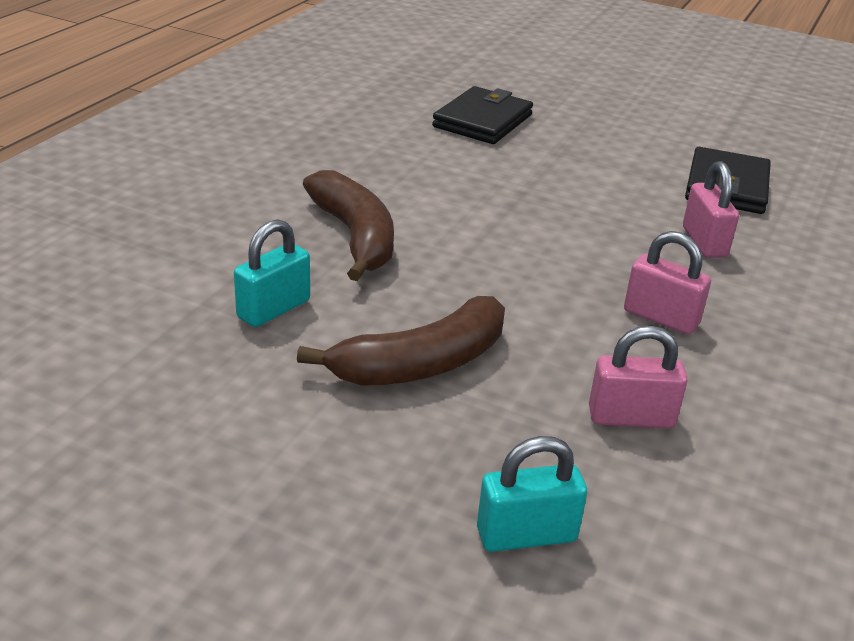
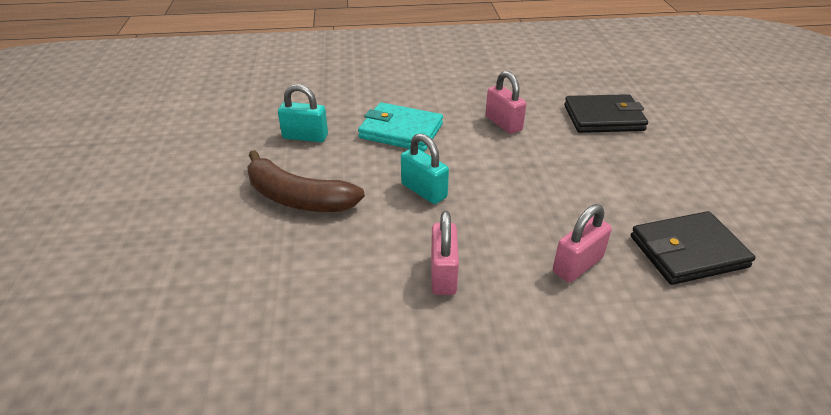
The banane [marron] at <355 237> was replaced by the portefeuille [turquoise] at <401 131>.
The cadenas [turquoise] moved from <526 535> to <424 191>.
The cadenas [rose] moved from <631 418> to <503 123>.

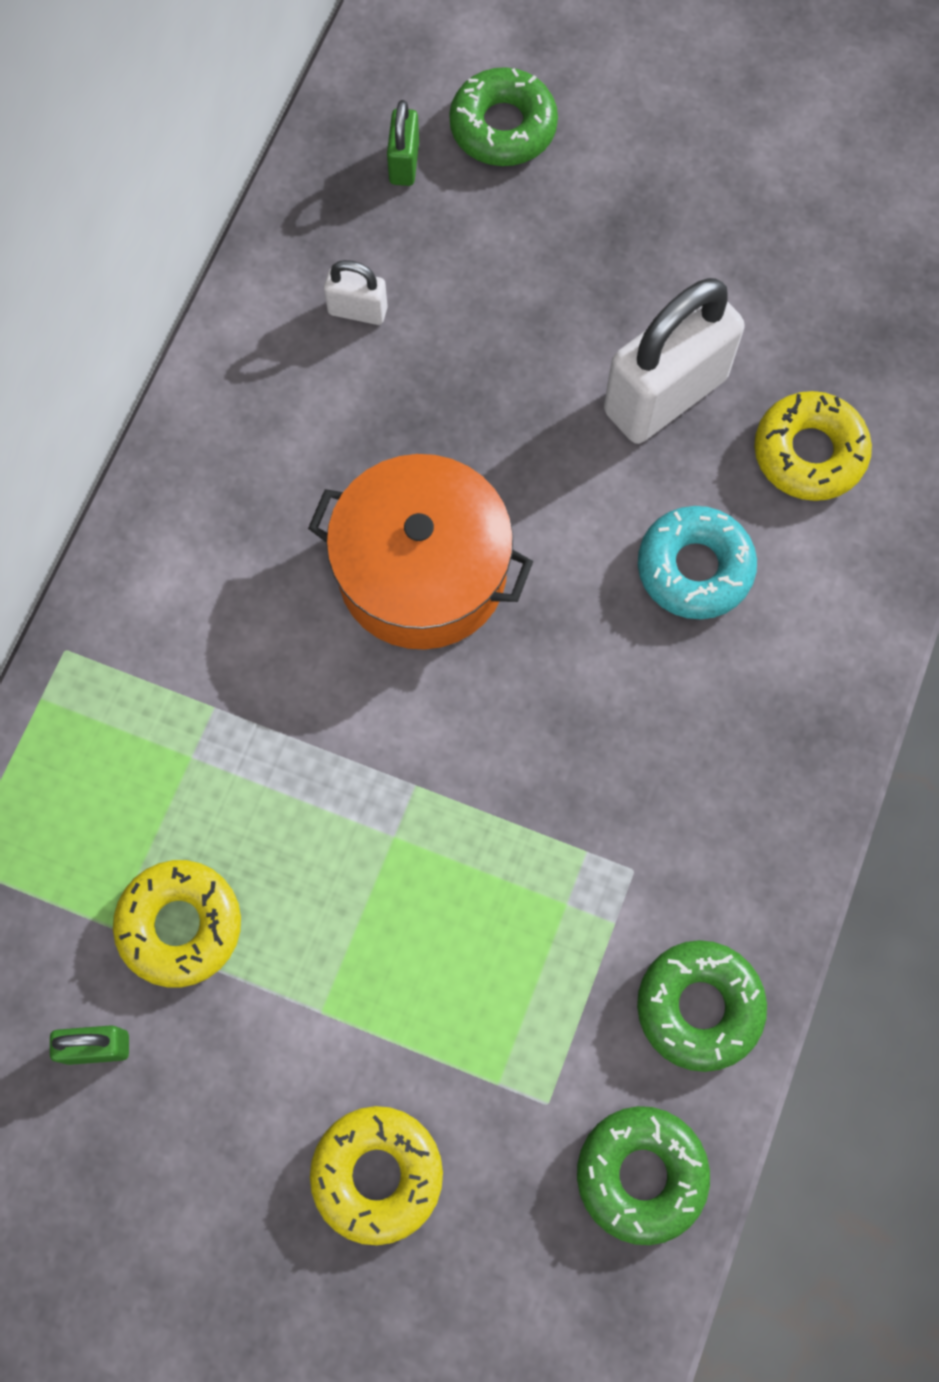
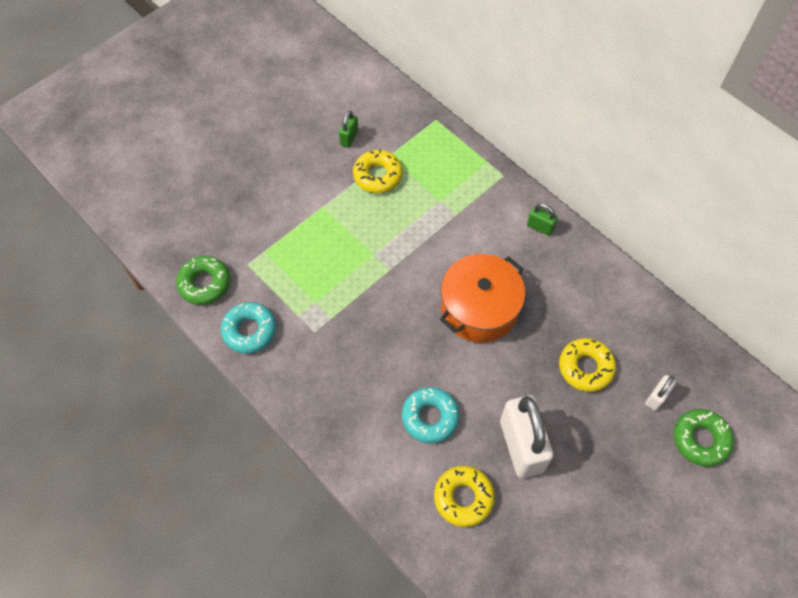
The beignet [jaune] moved from <377 1174> to <585 367>.
The cadenas [blanc] moved from <357 310> to <656 397>.
The cadenas [vert] moved from <404 163> to <540 227>.
The beignet [vert] at <699 1007> became the beignet [turquoise] at <249 331>.

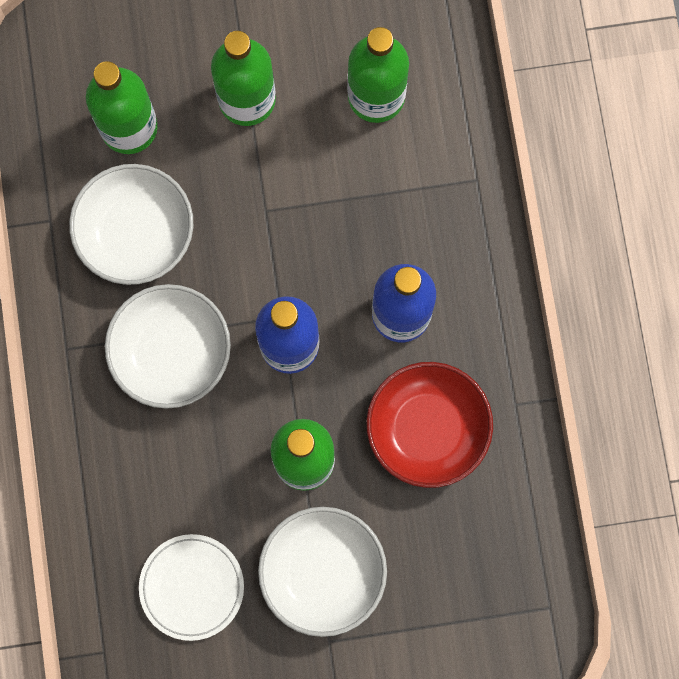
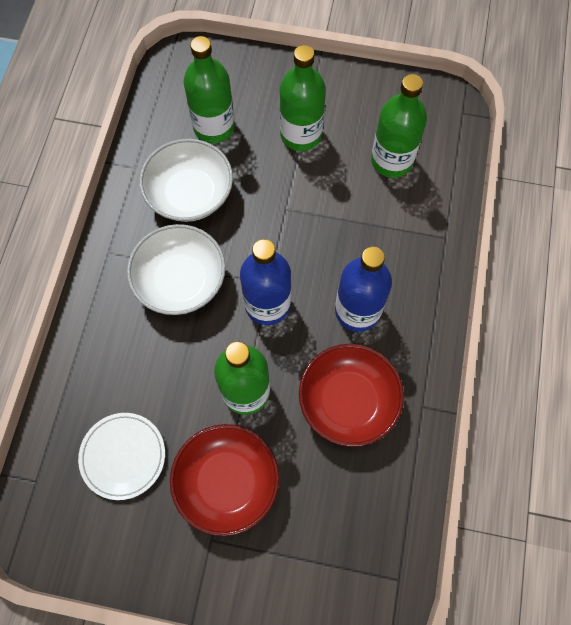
The bol [blanc] at <323 572> became the bol [rouge] at <227 482>.

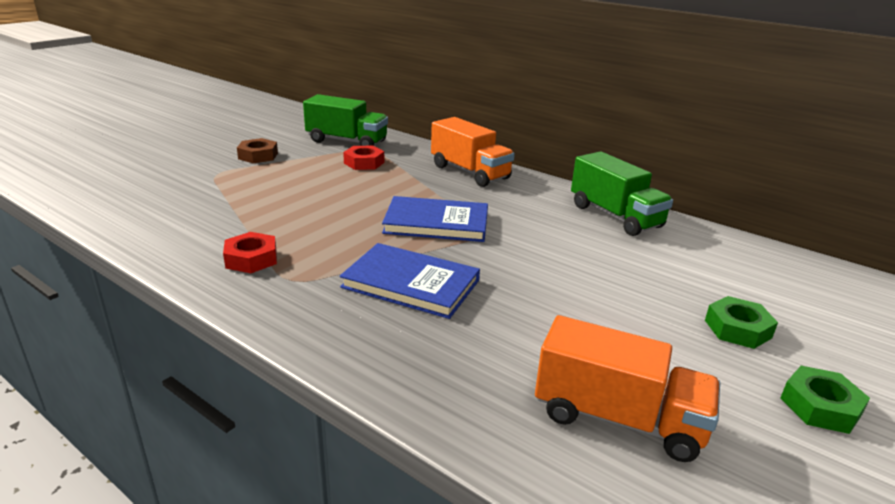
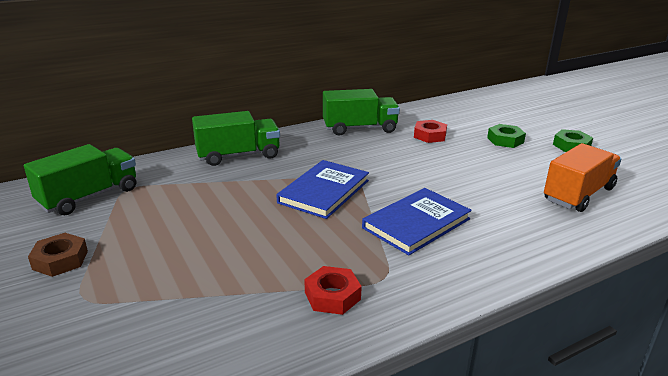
The écrou [rouge] moved from <364 163> to <430 135>.
The camion [orange] at <470 172> became the camion [vert] at <238 155>.

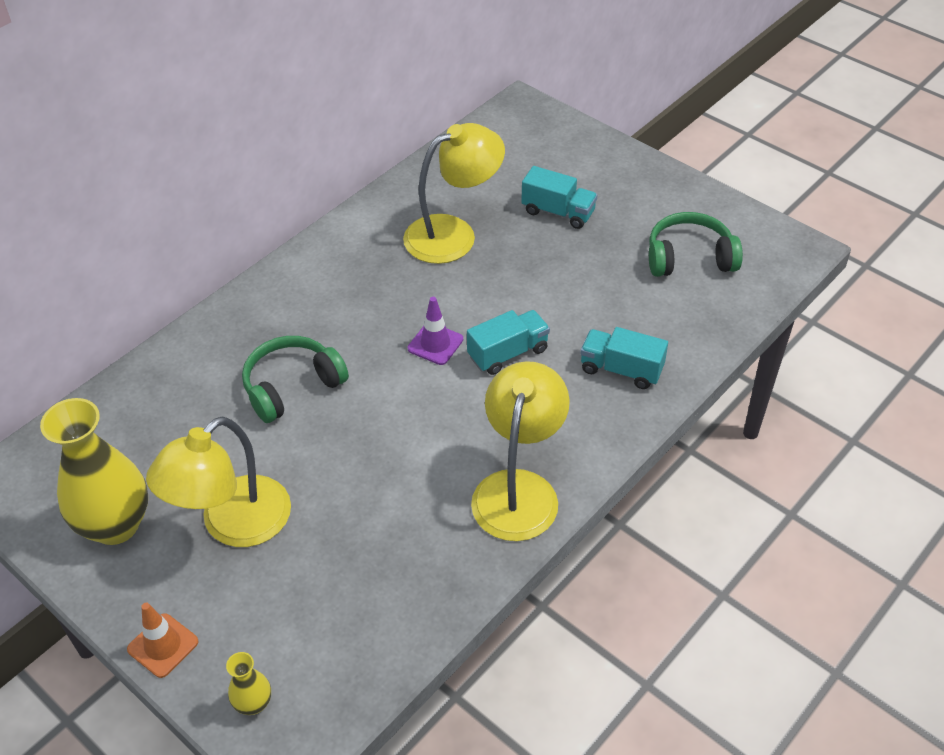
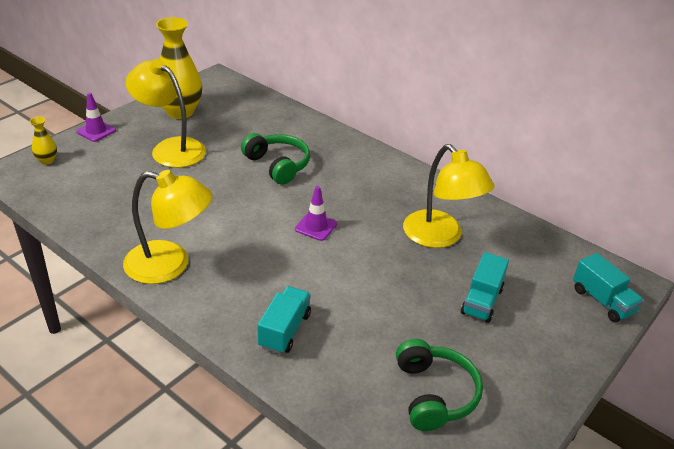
The cône de chantier [orange] at <163 645> became the cône de chantier [violet] at <96 131>.
The camion [turquoise] moved from <508 353> to <602 301>.

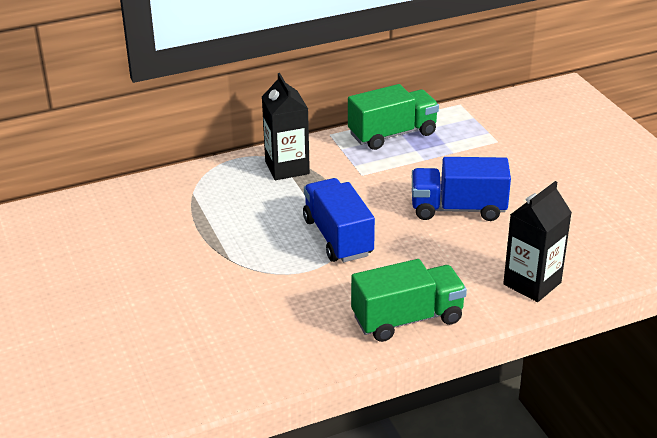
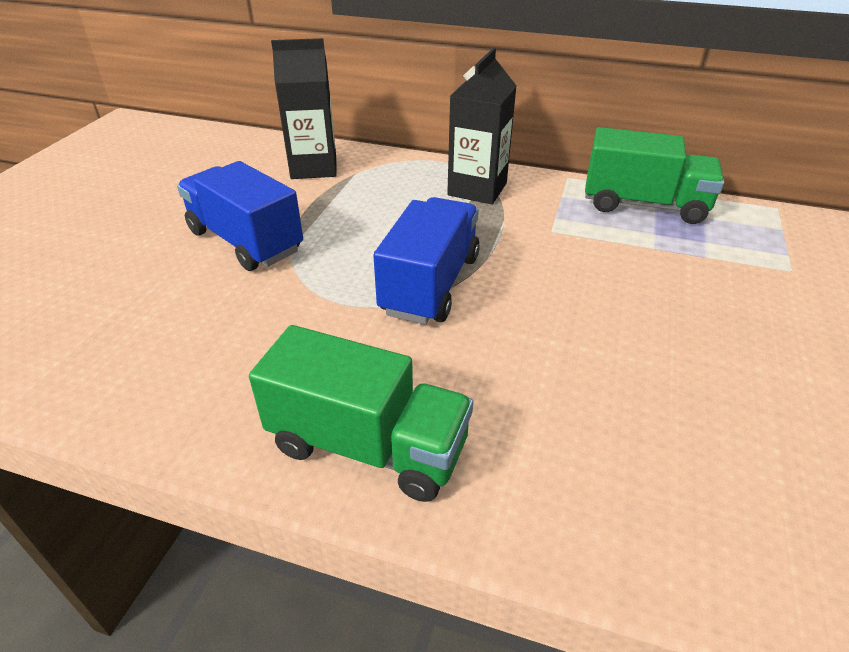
The camion [bleu] moved from <458 209> to <245 241>.
The brique de lait [noir] moved from <532 283> to <314 167>.

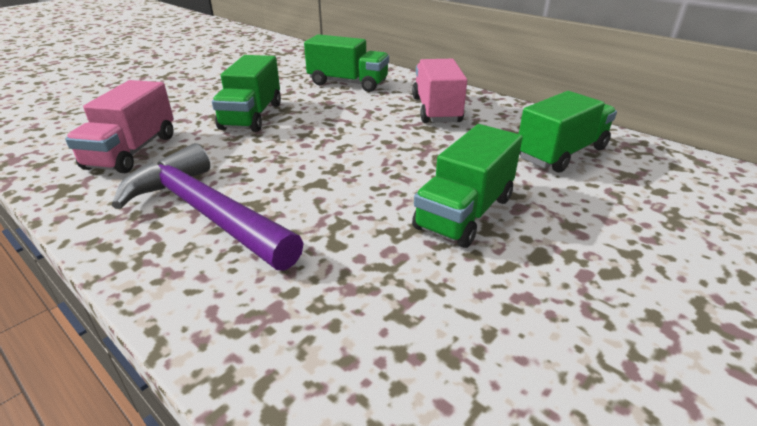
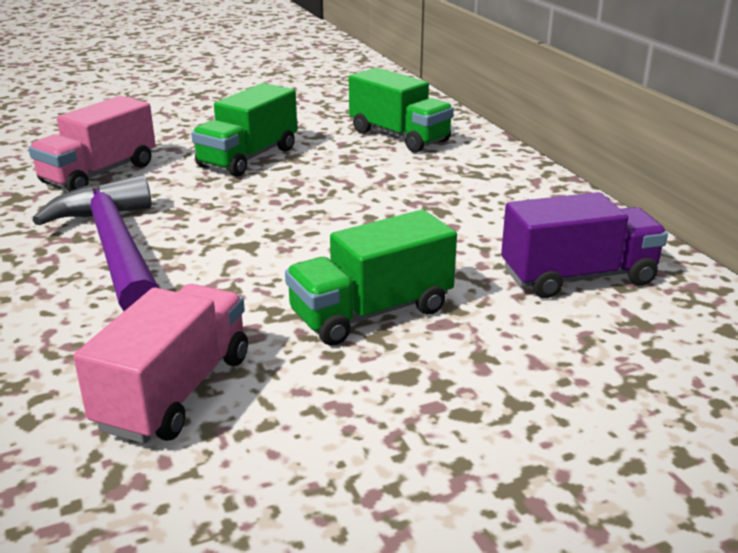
The camion [rose] moved from <436 110> to <175 392>.
The camion [vert] at <561 153> became the camion [violet] at <578 277>.

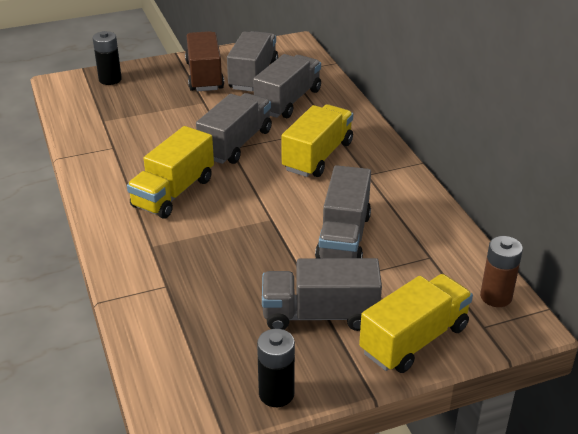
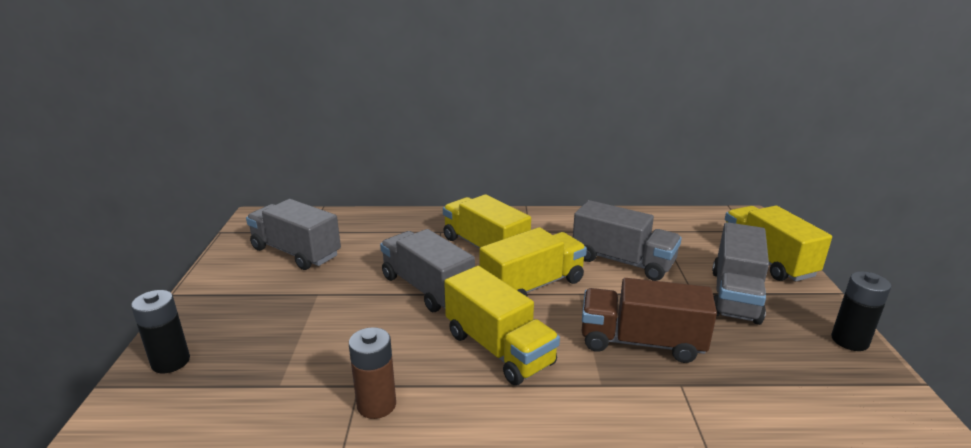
The camion [marron] moved from <204 76> to <641 342>.
The camion [gris] at <288 101> disappeared.
The pile [marron] moved from <496 297> to <376 405>.
The camion [jaune] at <533 286> appeared.

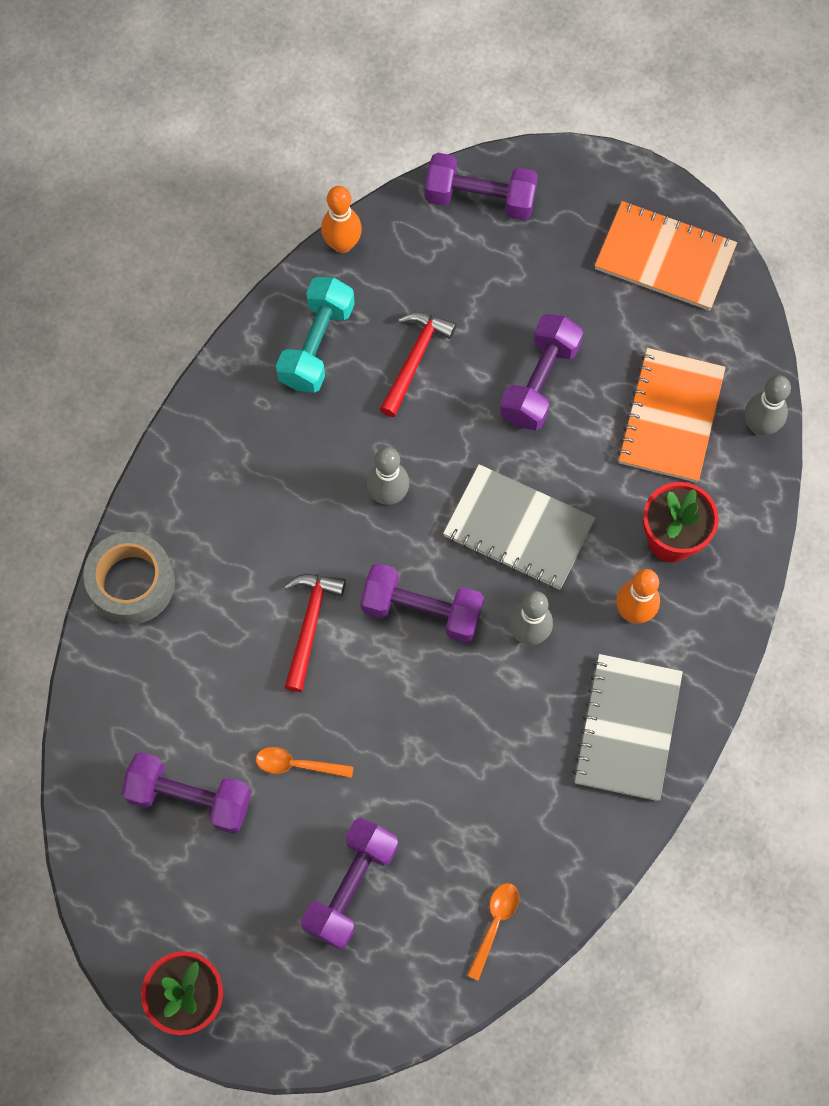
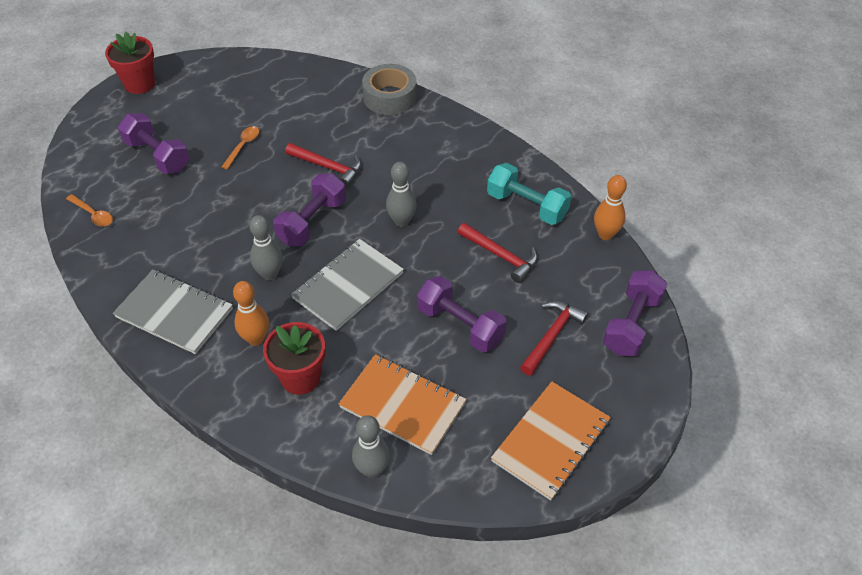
The haltère [violet] at <189 798> disappeared.
The marteau [rouge] at <552 336> appeared.

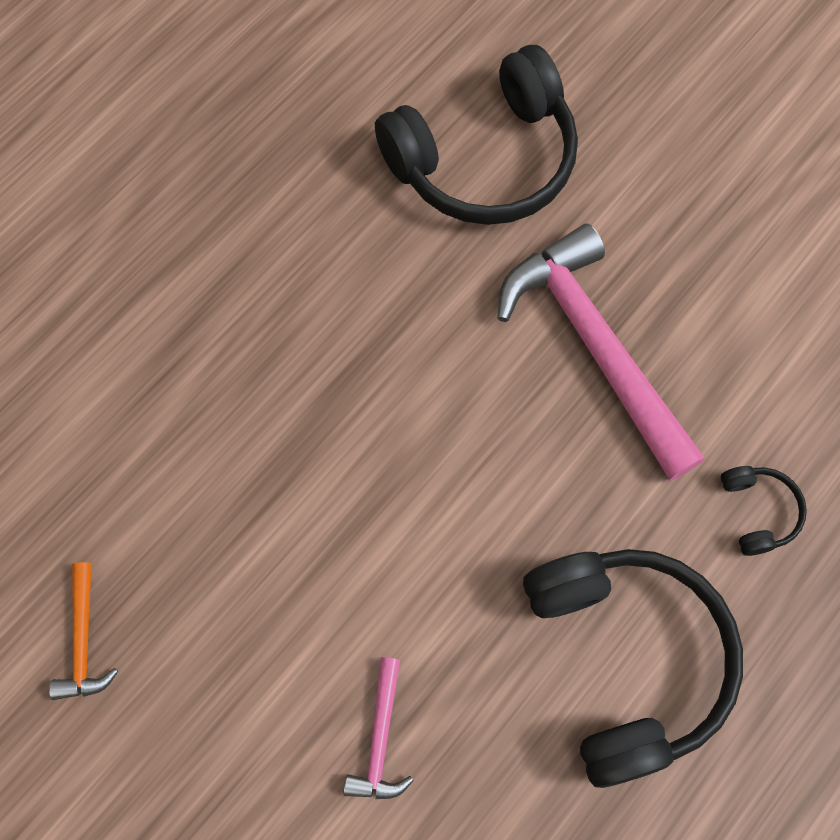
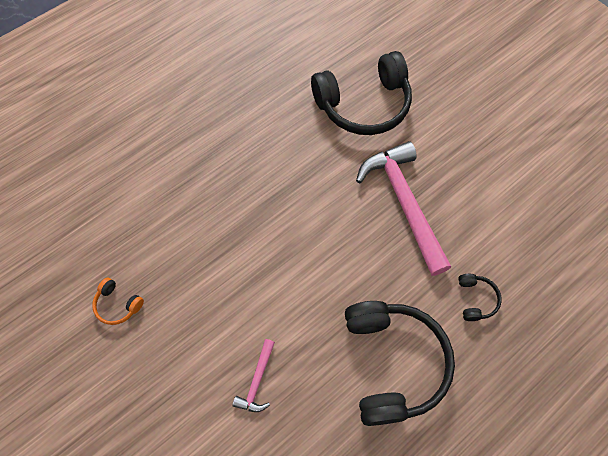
The marteau [orange] at <84 640> was replaced by the casque audio [orange] at <118 304>.

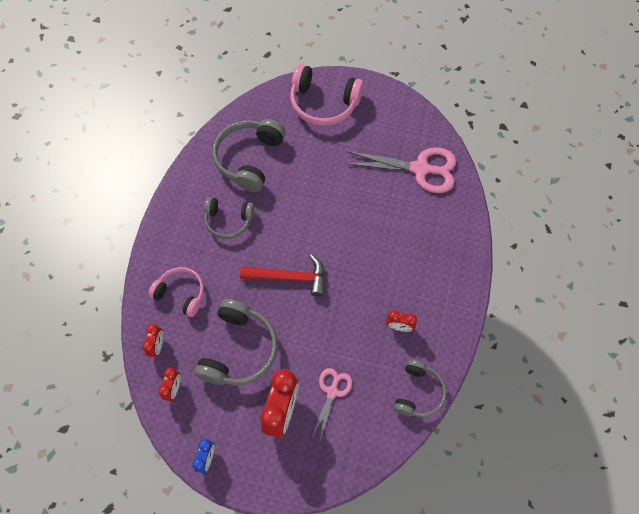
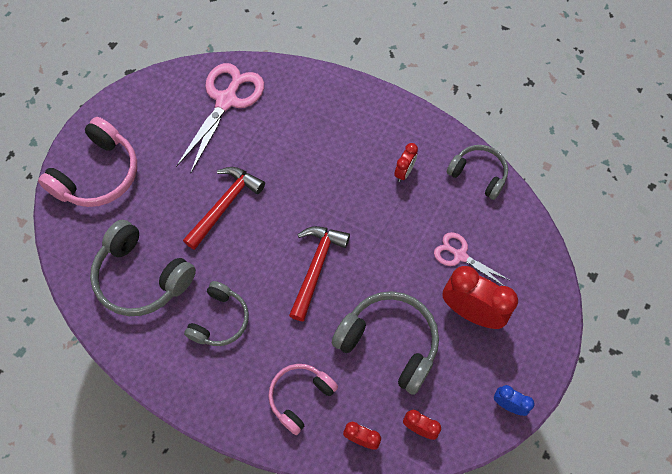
The marteau [rouge] at <225 205> appeared.

